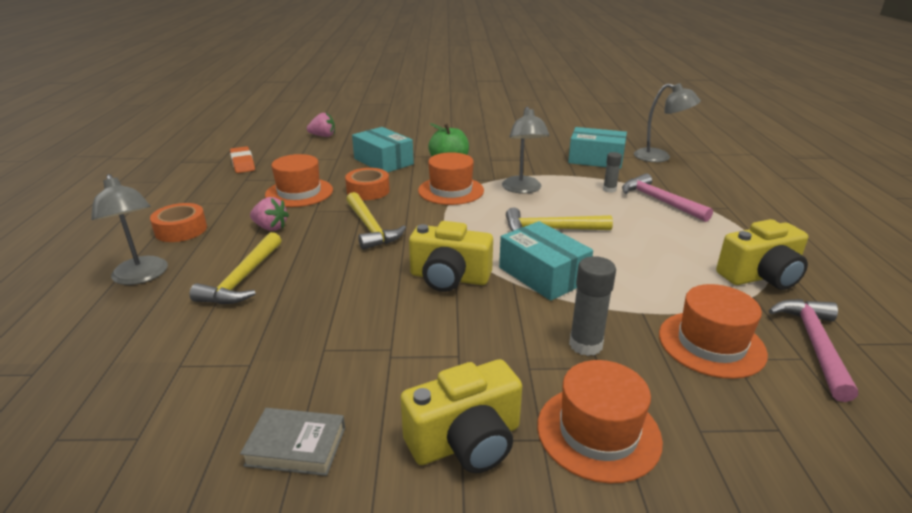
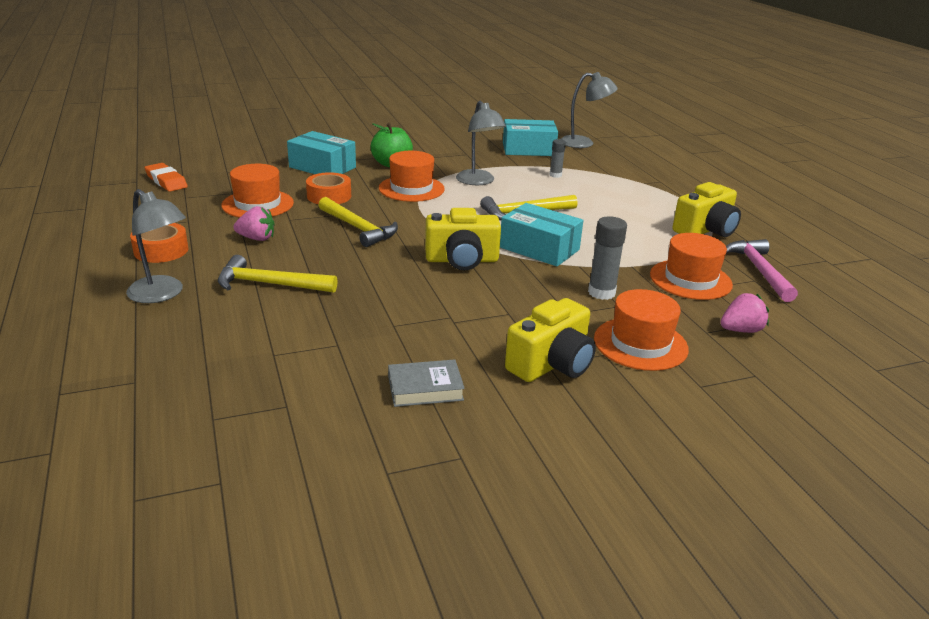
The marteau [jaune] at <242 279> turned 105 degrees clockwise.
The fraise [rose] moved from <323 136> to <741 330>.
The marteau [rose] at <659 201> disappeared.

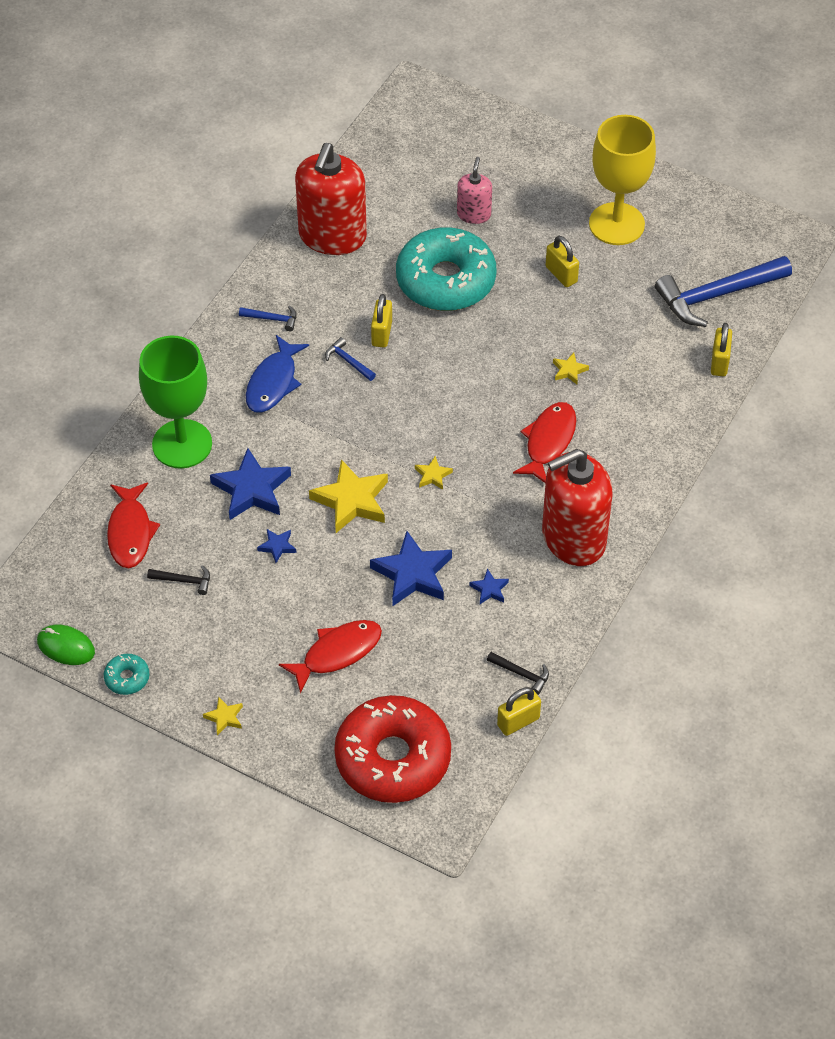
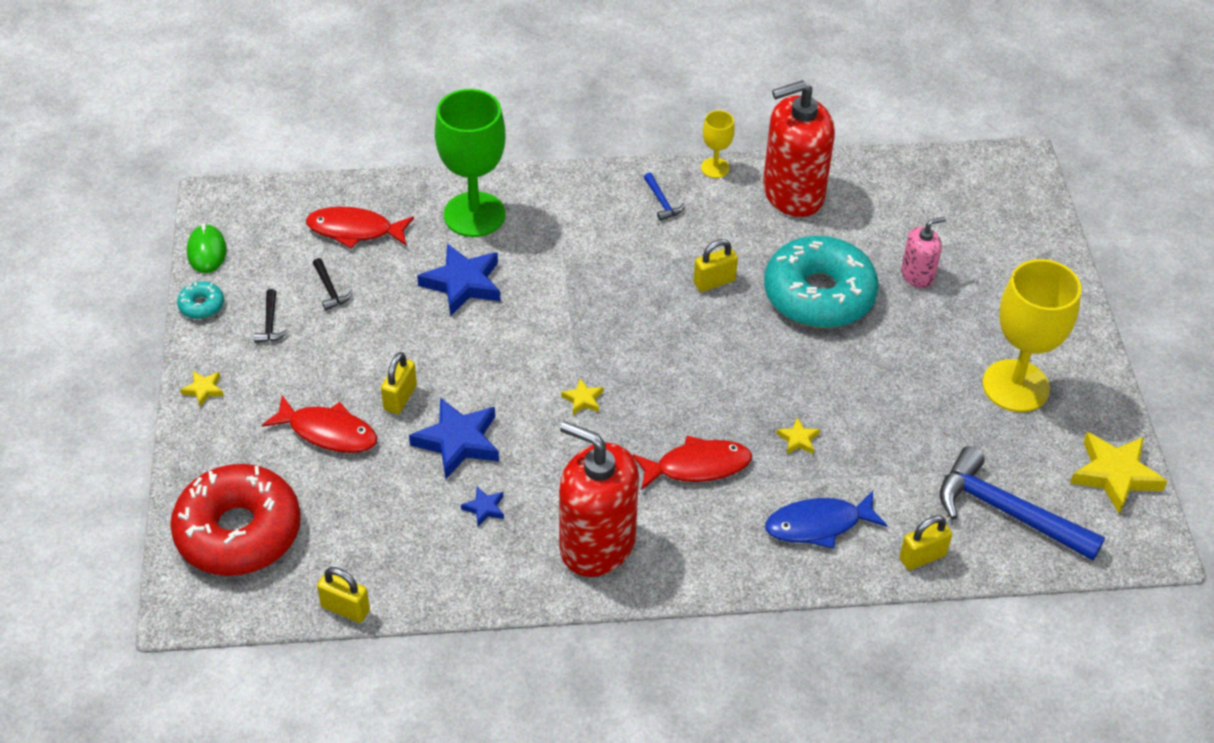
The poisson [rouge] at <130 532> turned 45 degrees clockwise.
The poisson [bleu] moved from <273 382> to <818 525>.
The étoile [bleu] at <277 546> disappeared.
The étoile [jaune] moved from <351 500> to <1115 475>.
The marteau [bleu] at <348 361> disappeared.
The marteau [noir] moved from <521 674> to <270 323>.
The cadenas [jaune] moved from <561 274> to <400 398>.
The verre à pied [jaune] at <715 168> appeared.

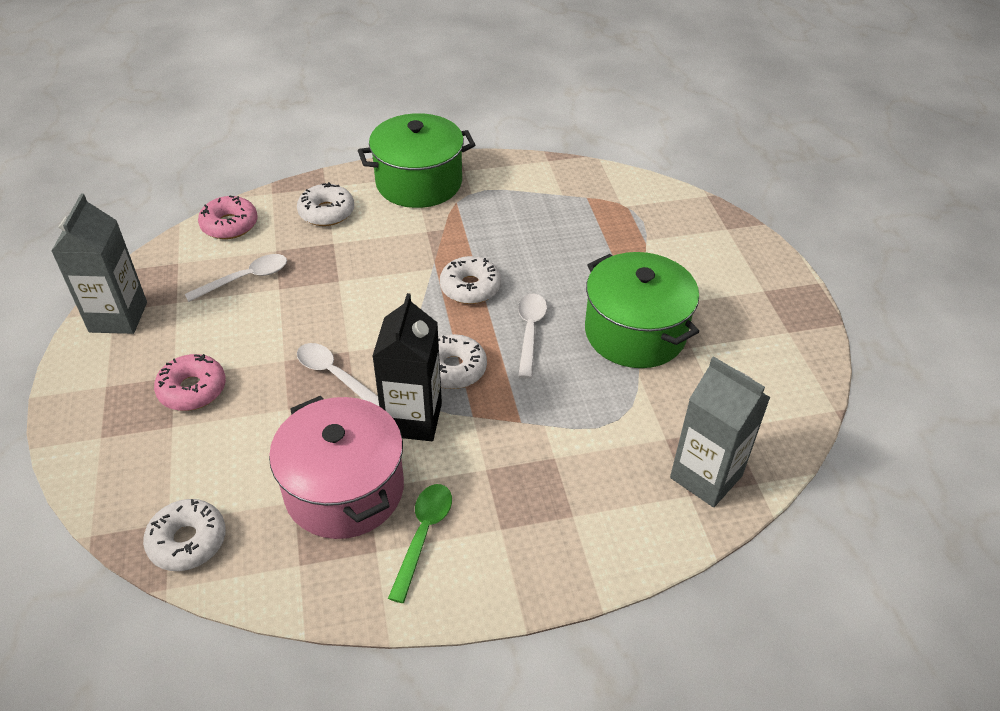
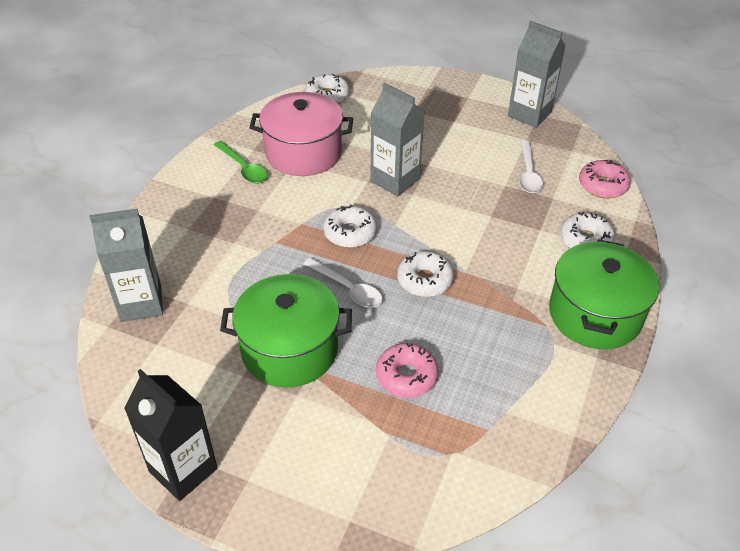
The beignet [rose] moved from <192 389> to <406 376>.
The cuillère [blanc] at <335 375> was replaced by the brique de lait [gris] at <395 180>.
The brique de lait [noir] moved from <413 419> to <183 470>.

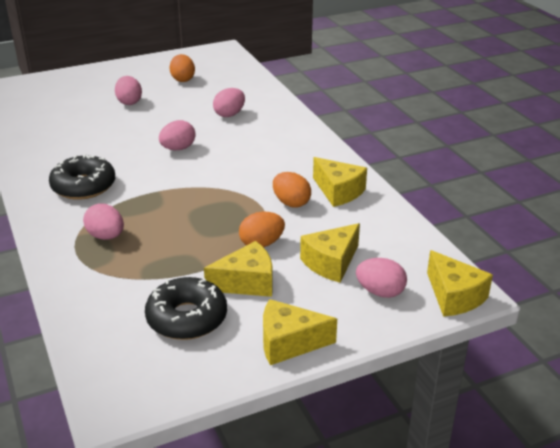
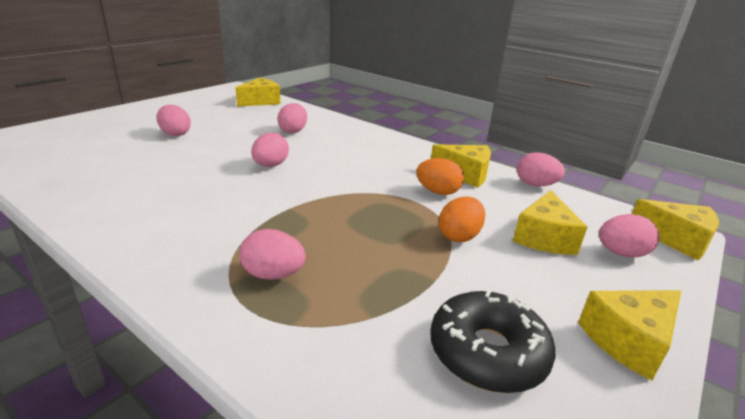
The beignet [noir] at <83 186> disappeared.
The œuf [orange] at <183 79> disappeared.
The fromage [jaune] moved from <247 282> to <261 101>.
The œuf [rose] at <535 185> appeared.

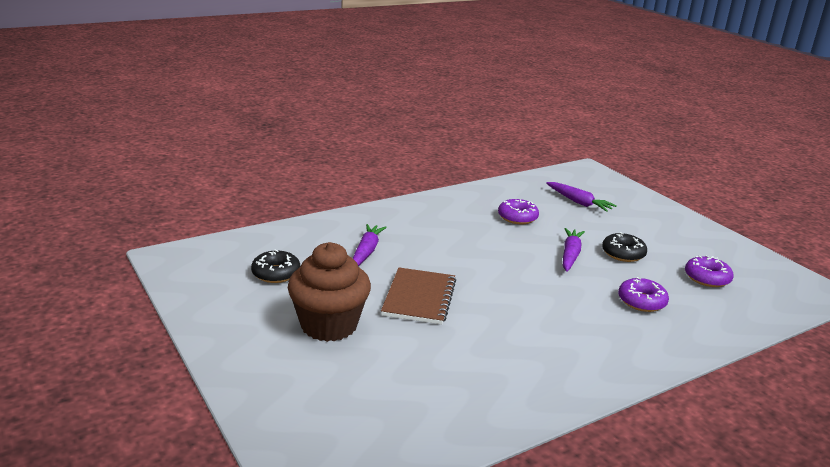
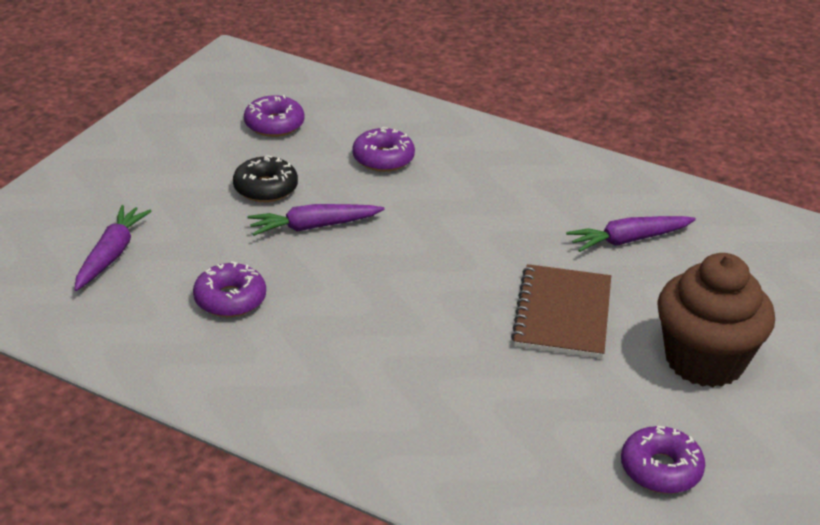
The beignet [noir] at <276 273> became the beignet [violet] at <660 469>.
The carotte [violet] moved from <366 252> to <629 240>.
The carnet [marron] at <419 298> turned 60 degrees counterclockwise.

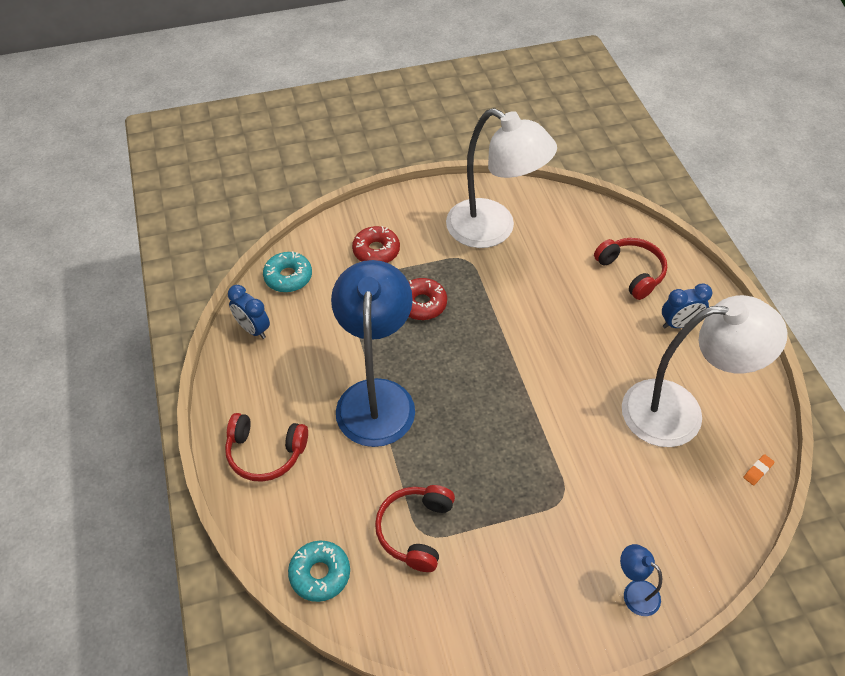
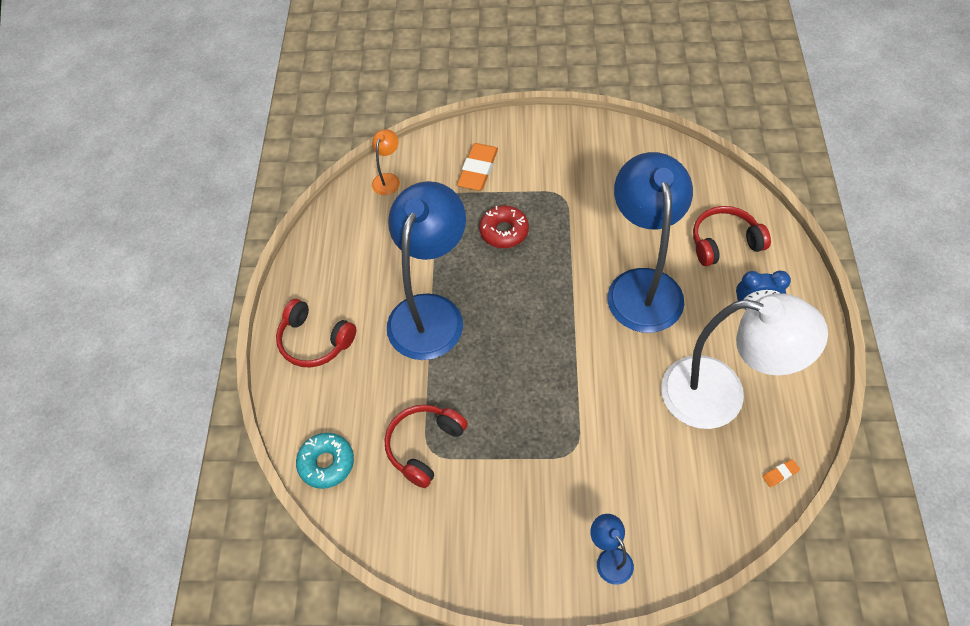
The réveil [bleu] at <253 329> disappeared.
The beignet [turquoise] at <288 277> was replaced by the lampe [orange] at <388 179>.
The beignet [rouge] at <376 251> was replaced by the gomme [orange] at <478 170>.
The lampe [blanc] at <493 230> disappeared.
The casque audio [rouge] at <631 272> turned 90 degrees counterclockwise.
The lampe [bleu] at <642 285> appeared.

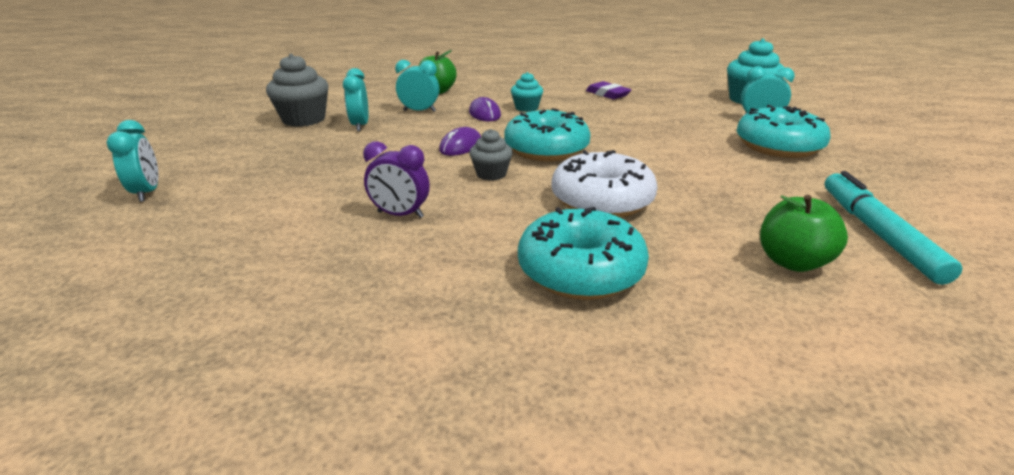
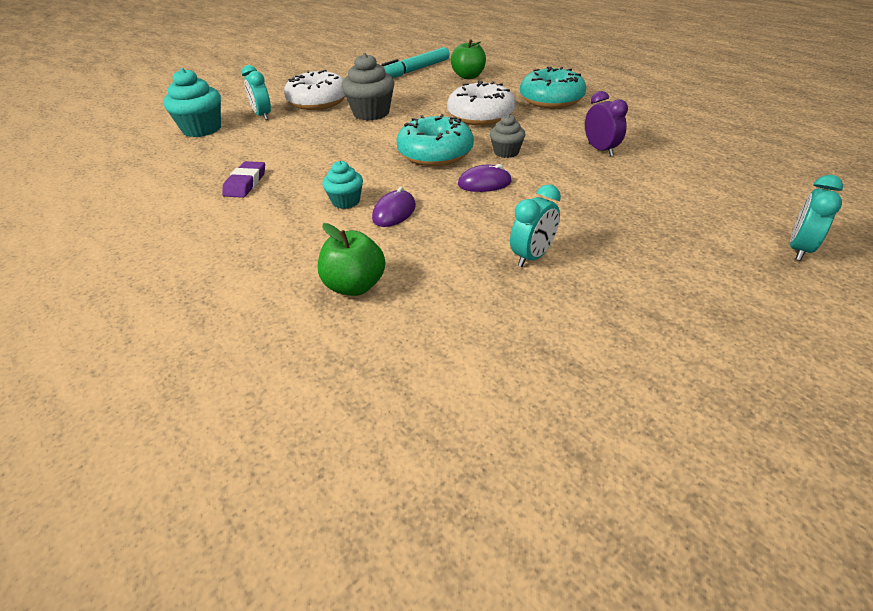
The muffin [gris] moved from <304 119> to <371 113>.
The réveil [turquoise] at <419 111> disappeared.
The beignet [turquoise] at <778 146> became the beignet [blanc] at <318 102>.

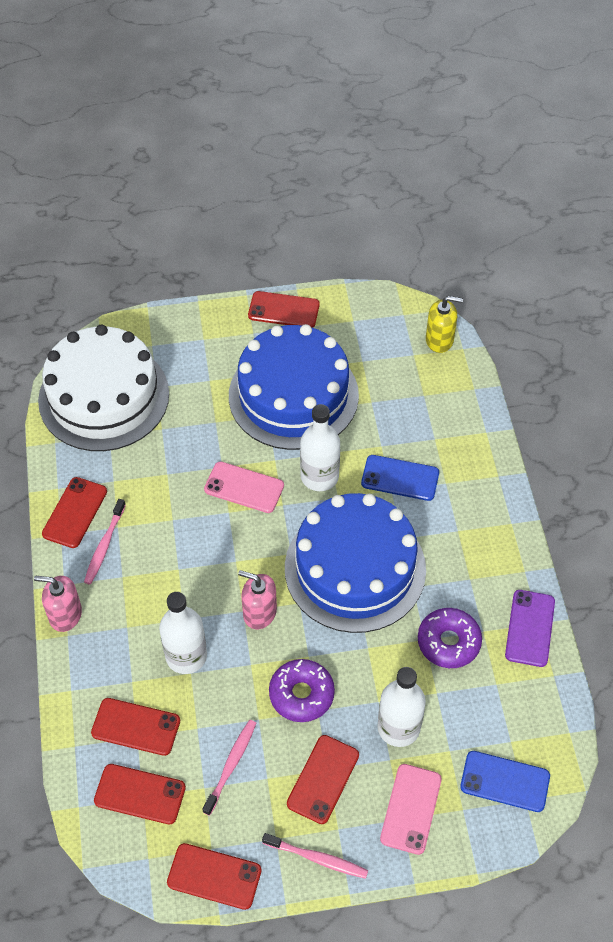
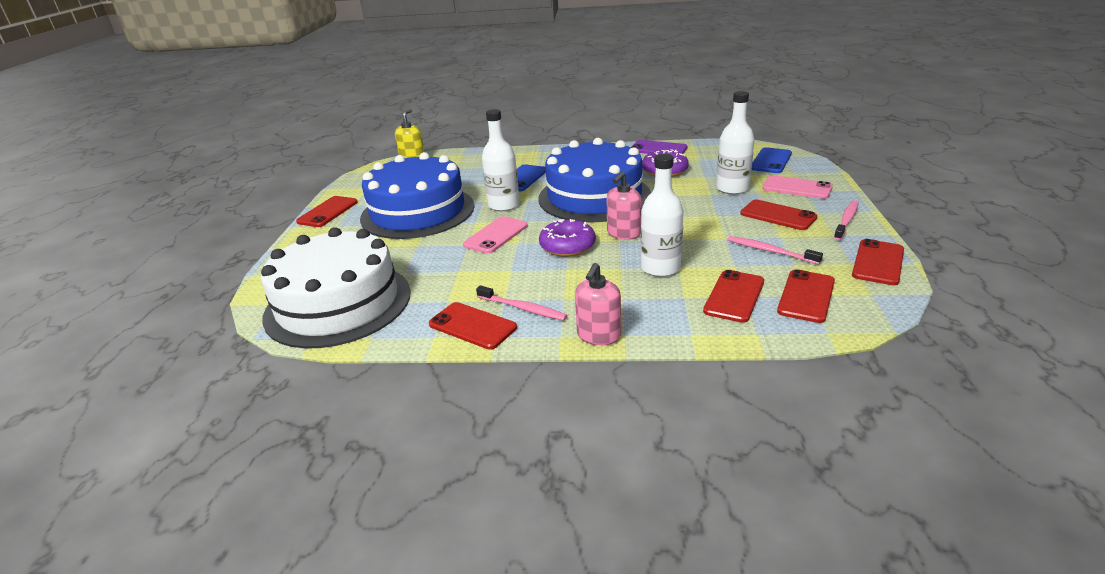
The beignet [violet] moved from <301 694> to <567 246>.

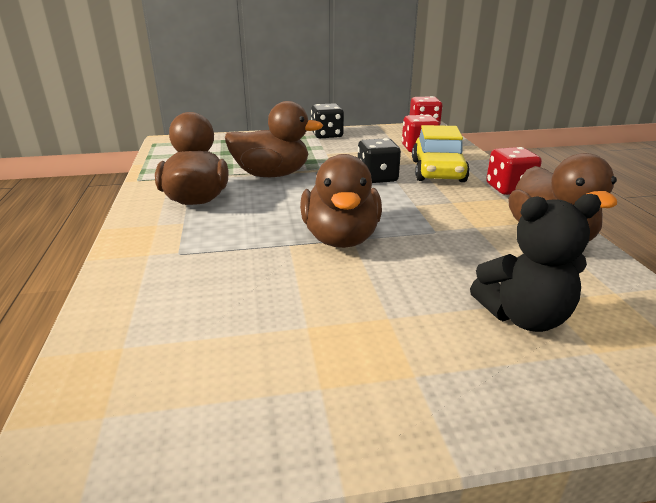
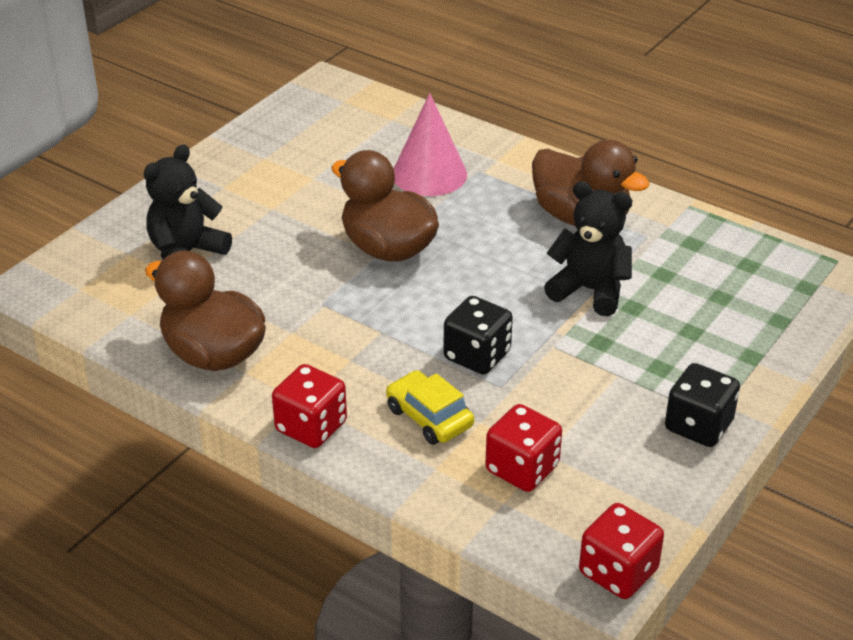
The canard [marron] at <271 175> was replaced by the ours en peluche [noir] at <590 290>.
The voiture [jaune] at <437 171> changed to 0.65 times the size.
The cône [rose] at <429 174> appeared.

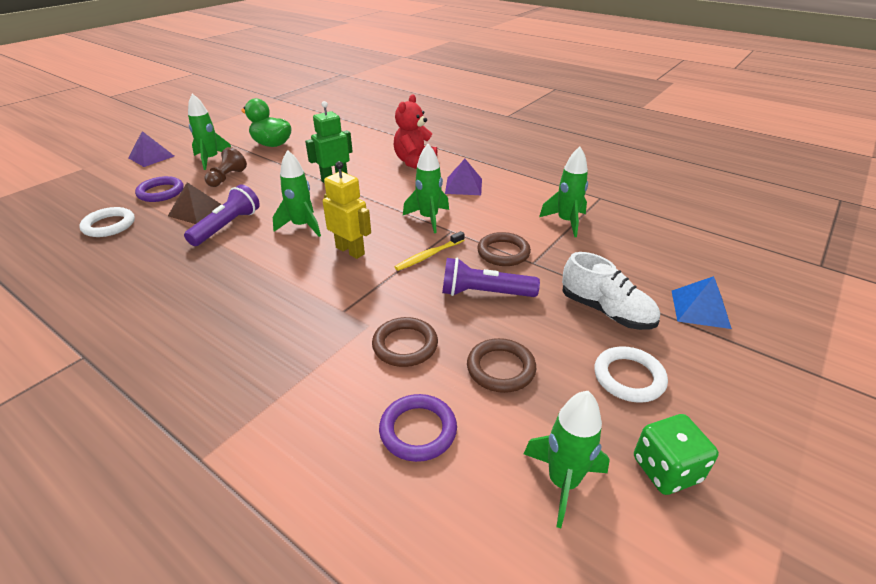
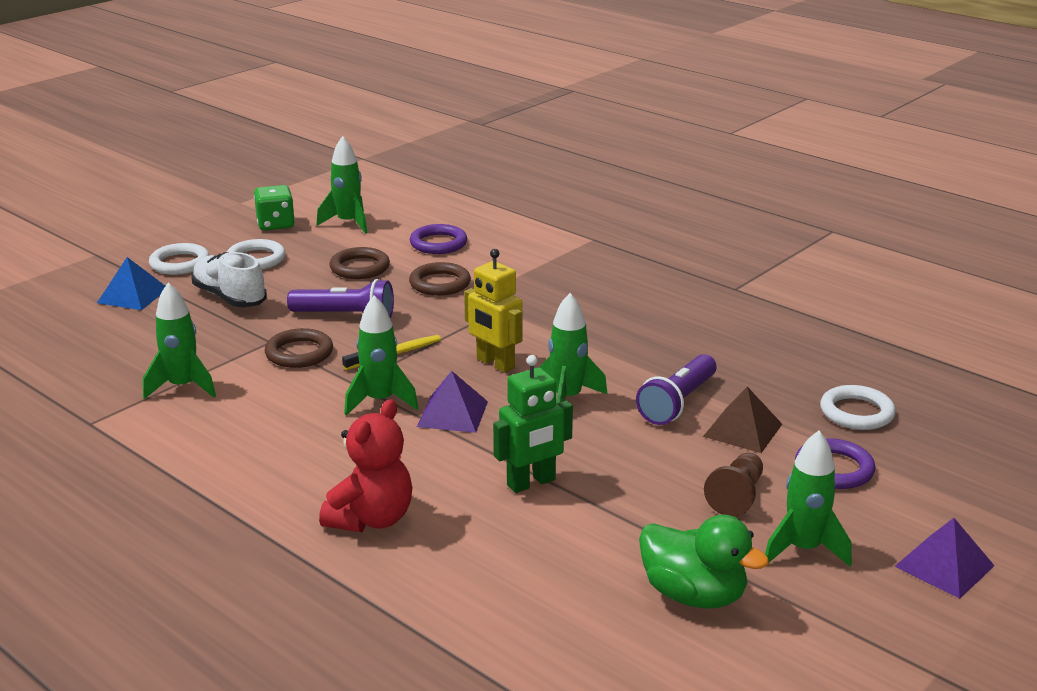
The pyramide [violet] moved from <463 186> to <452 414>.
The anneau [blanc] at <180 263> appeared.

